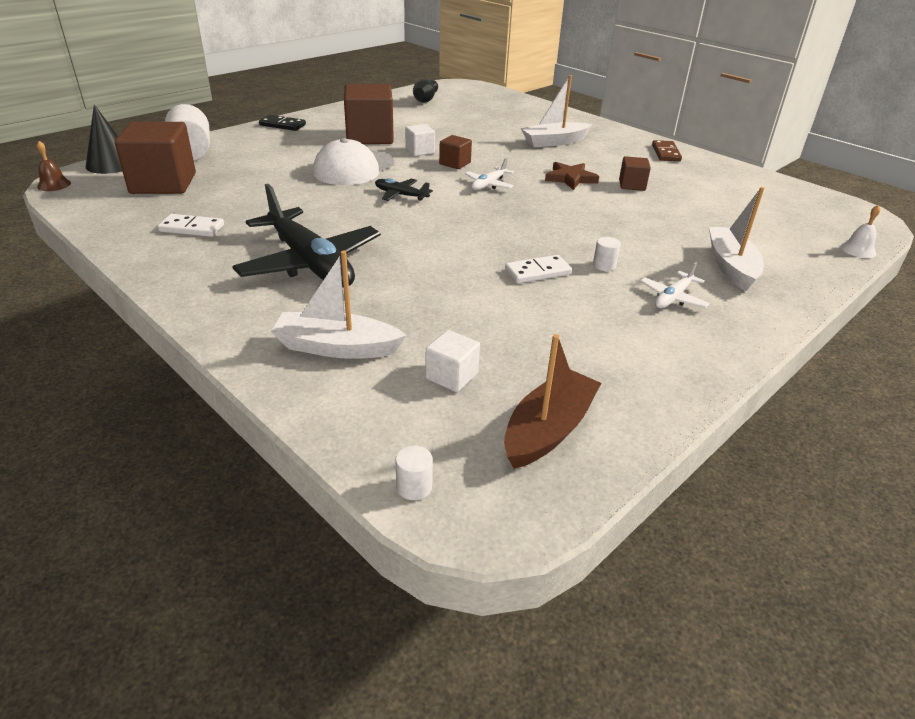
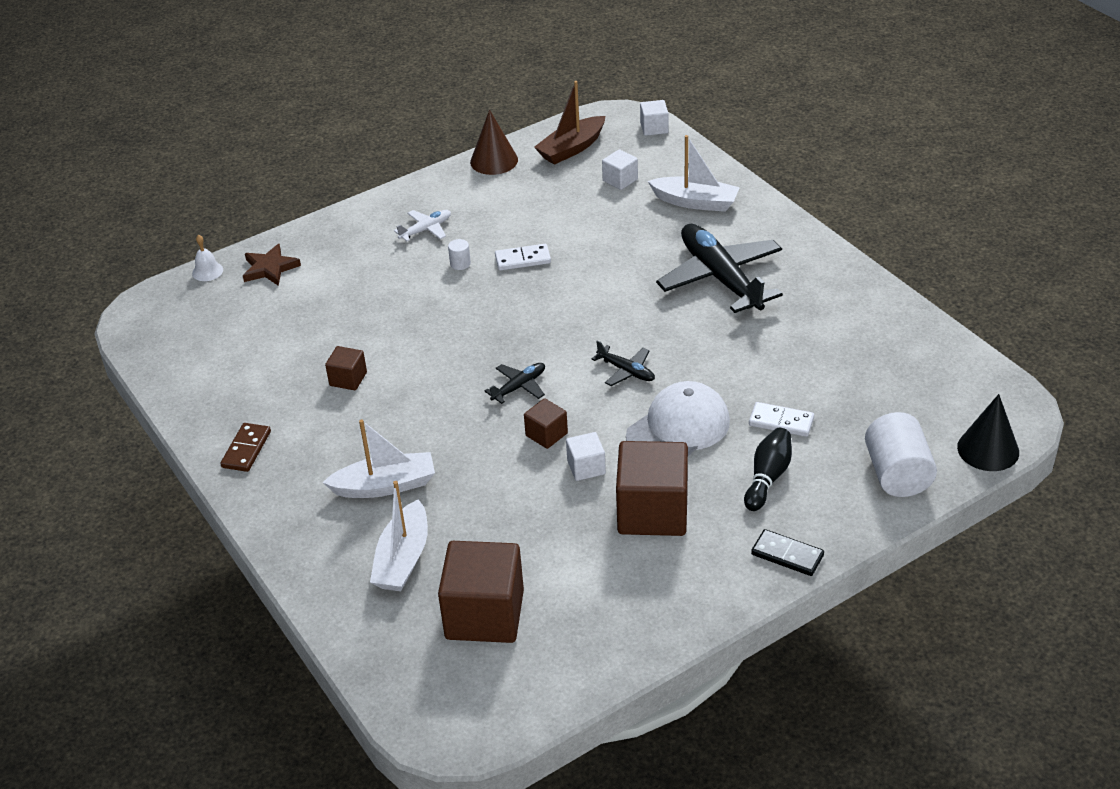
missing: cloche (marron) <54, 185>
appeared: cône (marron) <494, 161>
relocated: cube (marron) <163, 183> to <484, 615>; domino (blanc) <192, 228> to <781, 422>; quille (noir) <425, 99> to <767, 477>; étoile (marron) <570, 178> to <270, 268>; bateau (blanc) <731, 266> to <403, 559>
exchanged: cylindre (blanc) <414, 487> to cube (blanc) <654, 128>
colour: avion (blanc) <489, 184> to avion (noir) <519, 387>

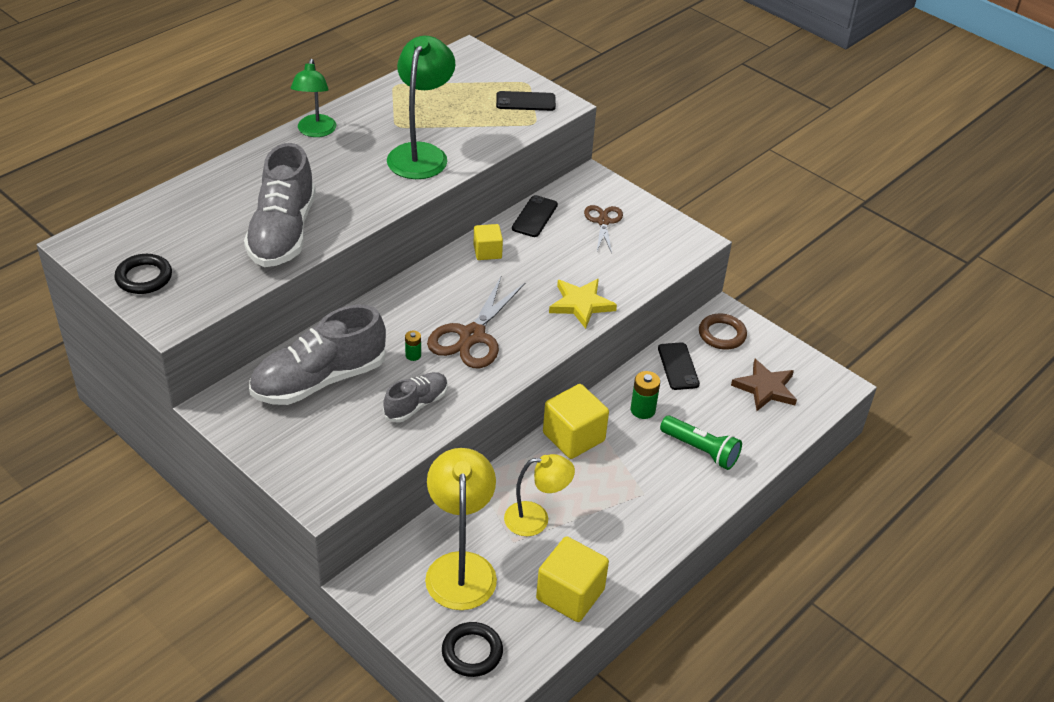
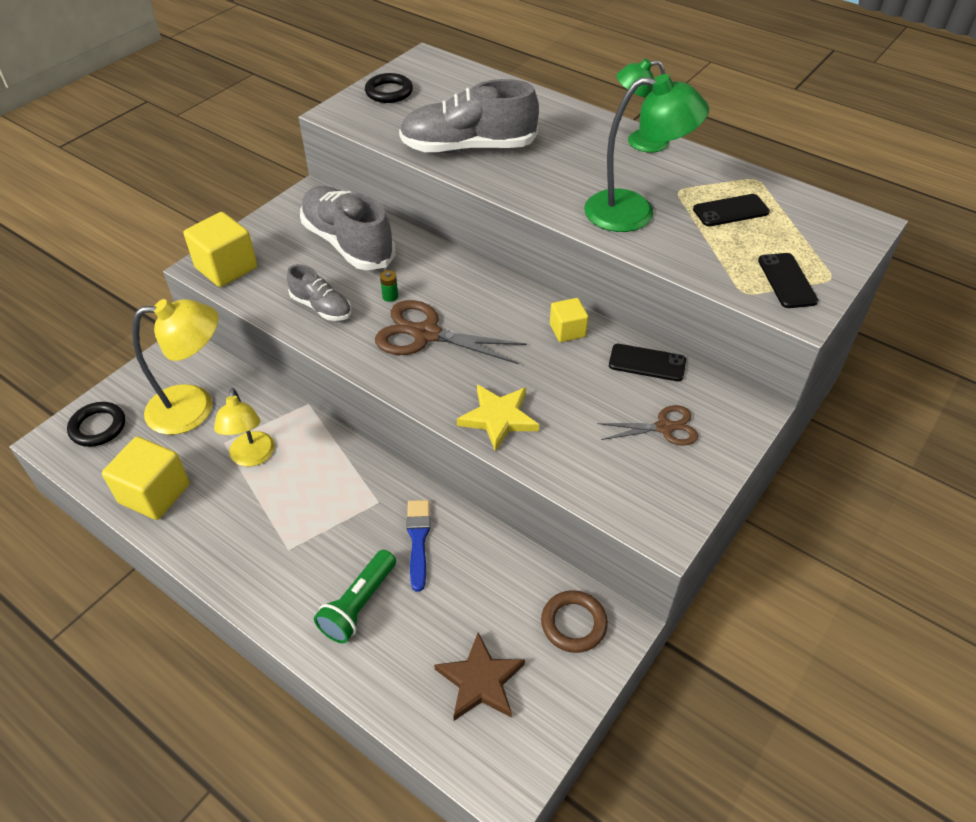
relocated: cube (jaune) <573, 437> to <226, 268>; téléphone (noir) <678, 366> to <730, 211>
exchanged: pile (vert) <642, 410> to pinceau (bleu) <418, 540>

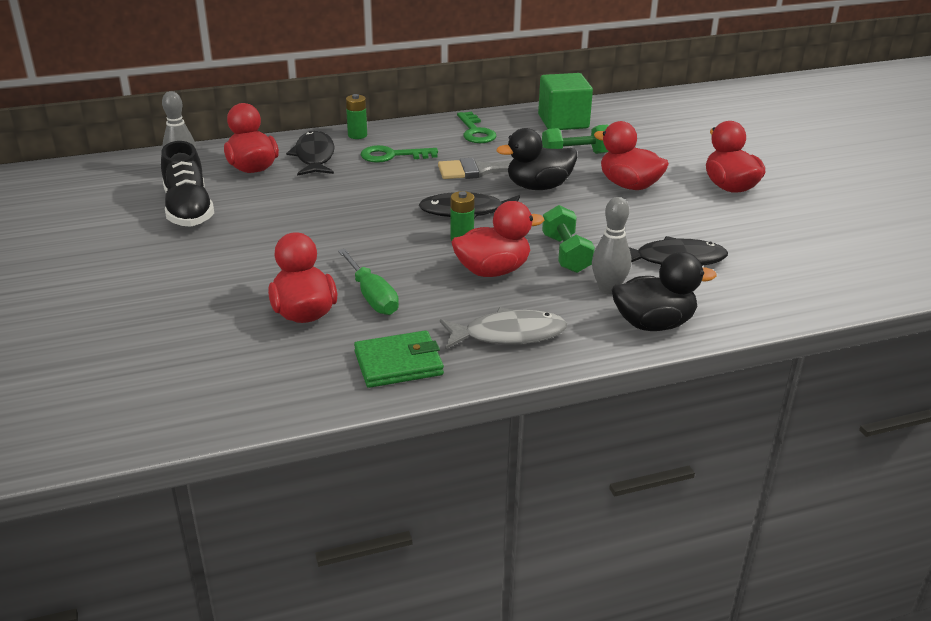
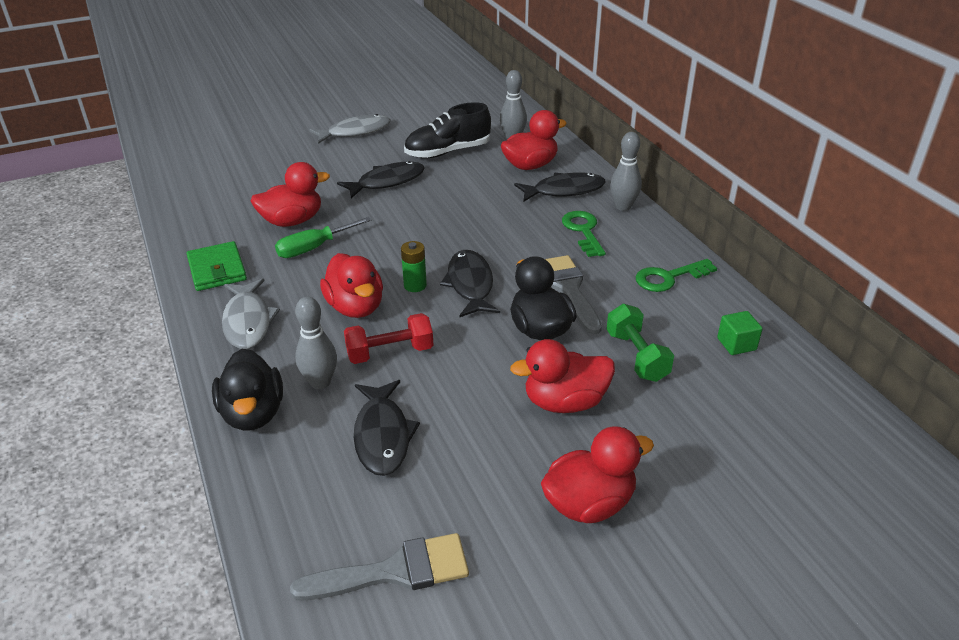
appeared: pinceau (gris) <395, 571>; poisson (gris) <355, 132>; poisson (noir) <387, 182>
exchanged: pile (vert) <357, 135> to quille (gris) <623, 206>
colour: haltère (vert) <566, 254> to haltère (rouge) <390, 352>
spun: canard (rouge) <629, 185> = <564, 402> 135 degrees counterclockwise
size: cube (vert) <563, 122> = <736, 344> x0.52

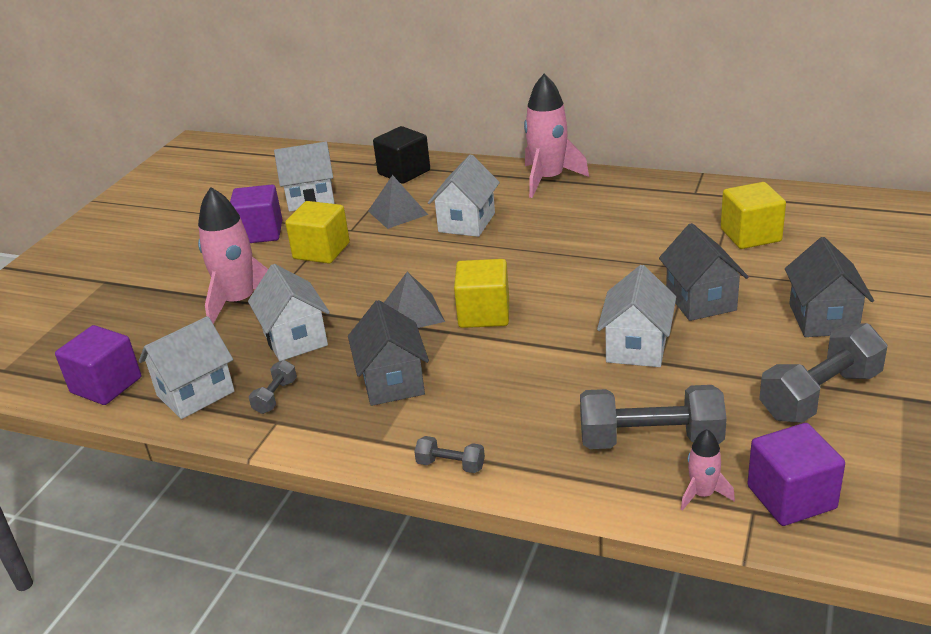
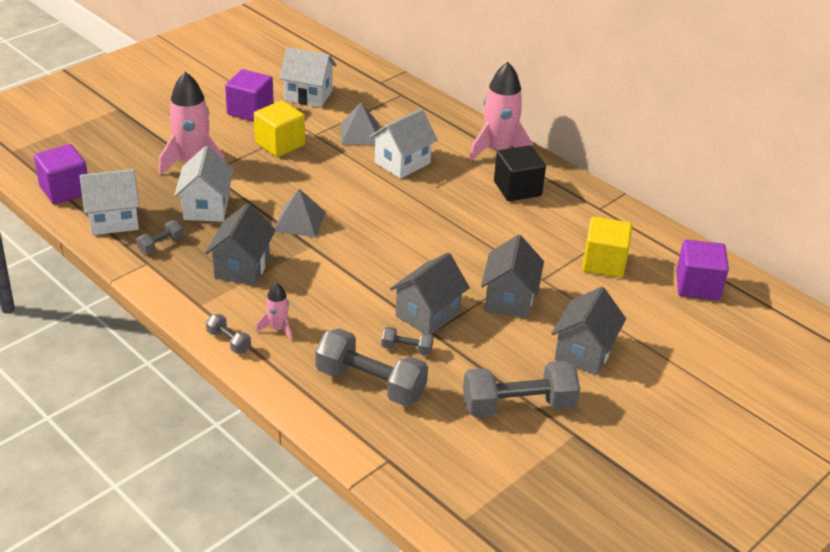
missing: cube (jaune) <484, 314>
appeared: haltère (gris) <406, 349>
relocated: cube (noir) <404, 172> to <517, 189>; fusée (rose) <702, 494> to <278, 328>; cube (violet) <791, 497> to <697, 286>
colour: maison (blanc) <636, 347> to maison (gris) <427, 314>

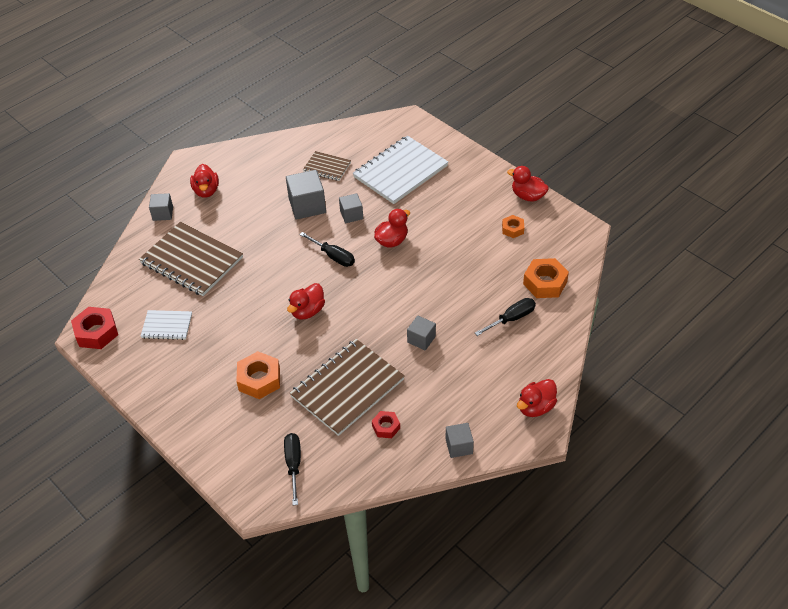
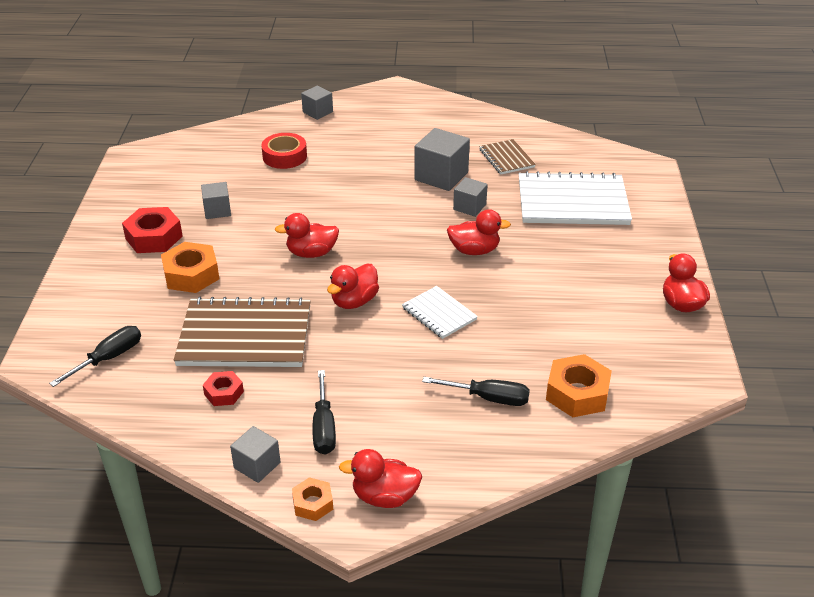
relocated: écrou (rouge) <96, 332> to <154, 237>; carnet (blanc) <167, 326> to <439, 314>; canard (rouge) <206, 191> to <354, 301>; tournevis (noir) <333, 256> to <324, 427>; cube (gris) <421, 339> to <217, 210>; écrou (orange) <512, 229> to <313, 503>
exchanged: carnet (marron) <191, 261> to ruban adhésif (rouge) <284, 156>

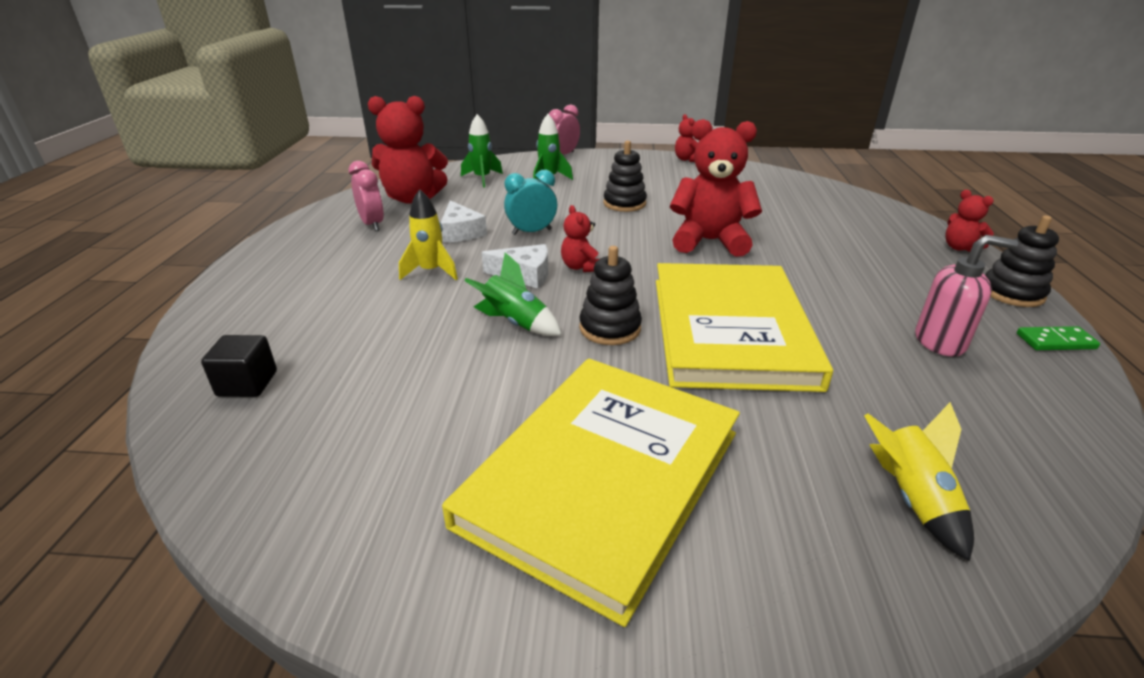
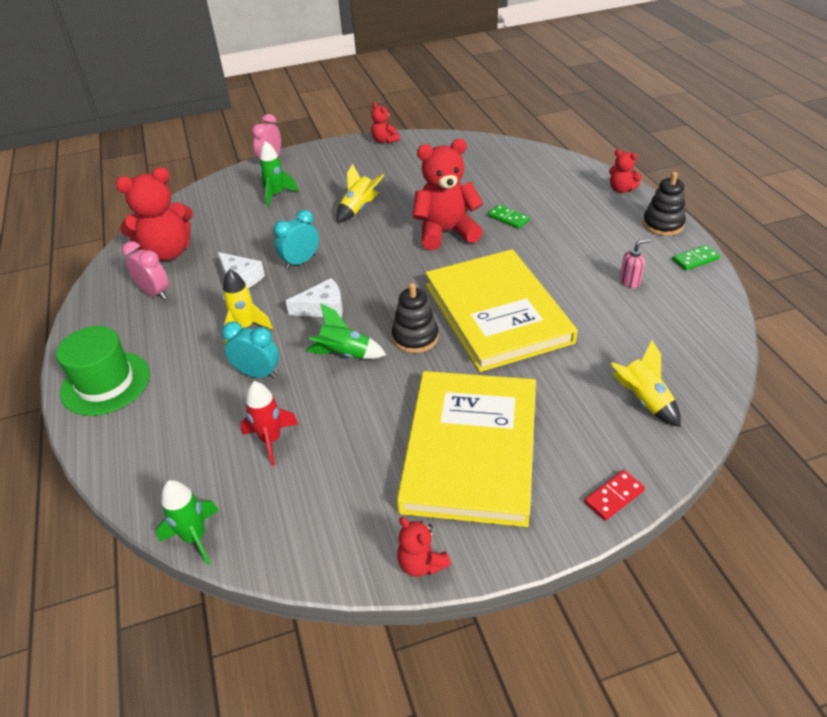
missing: cube (noir) <247, 383>
appeared: chapeau (vert) <105, 383>; réveil (turquoise) <258, 374>; fusée (rouge) <271, 440>; domino (vert) <508, 218>; domino (rouge) <614, 496>
relocated: fusée (vert) <482, 179> to <195, 537>; ours en peluche (rouge) <581, 267> to <421, 563>
exchanged: jouet à empiler (noir) <624, 203> to fusée (jaune) <359, 209>
size: distributeur de savon (rose) <940, 342> = <630, 281> x0.62

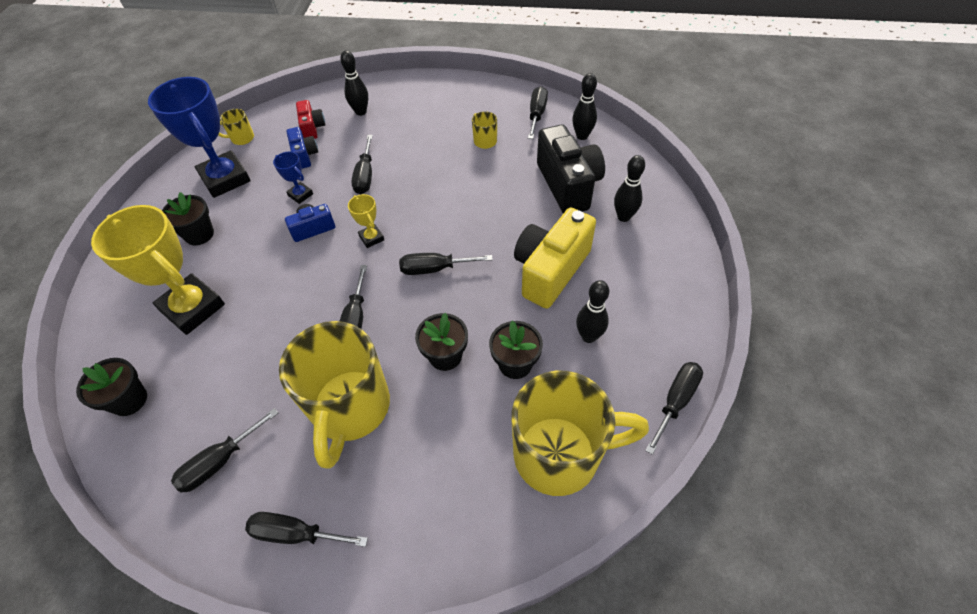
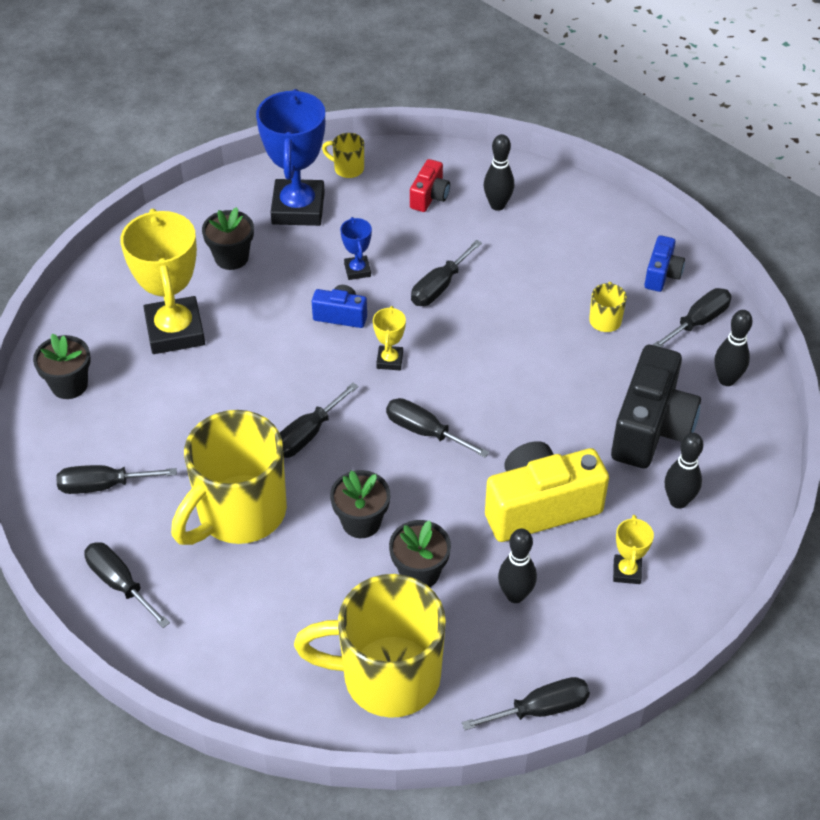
appeared: trophée (jaune) <626, 571>
relocated: appareil photo (bleu) <305, 155> to <662, 274>
spun: tasse (jaune) <560, 454> = <386, 676> 150 degrees clockwise

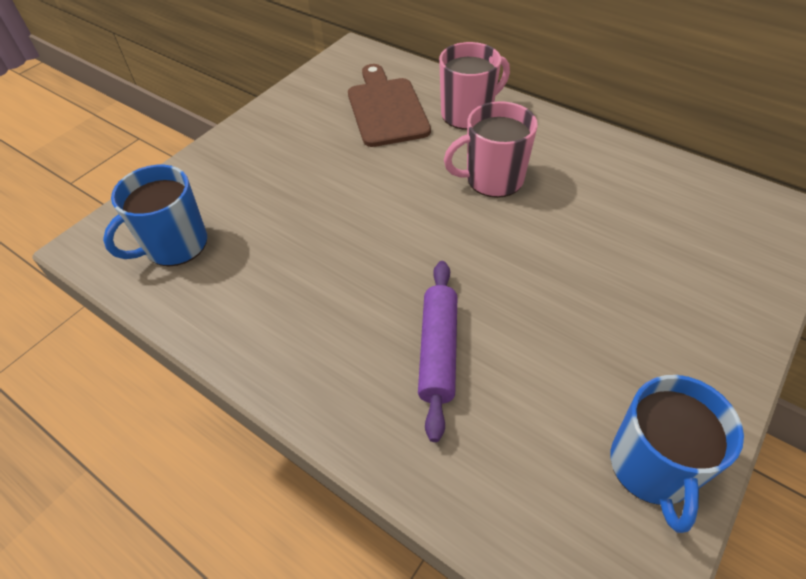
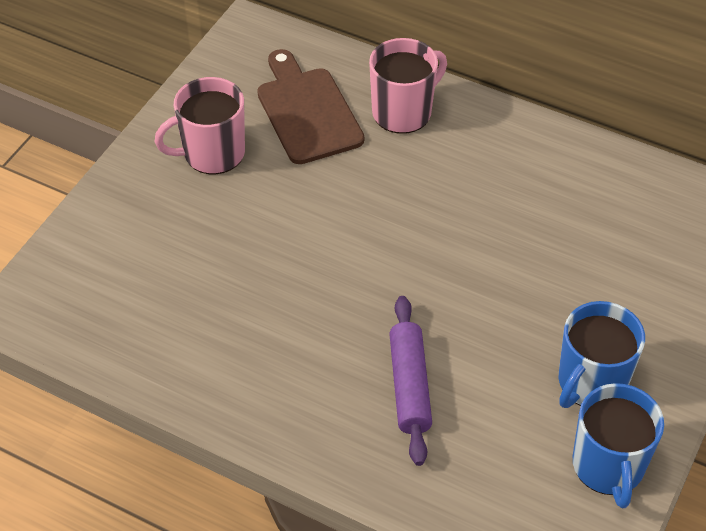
relocated: tasse (bleu) <175, 245> to <591, 382>; tasse (rose) <493, 179> to <212, 153>

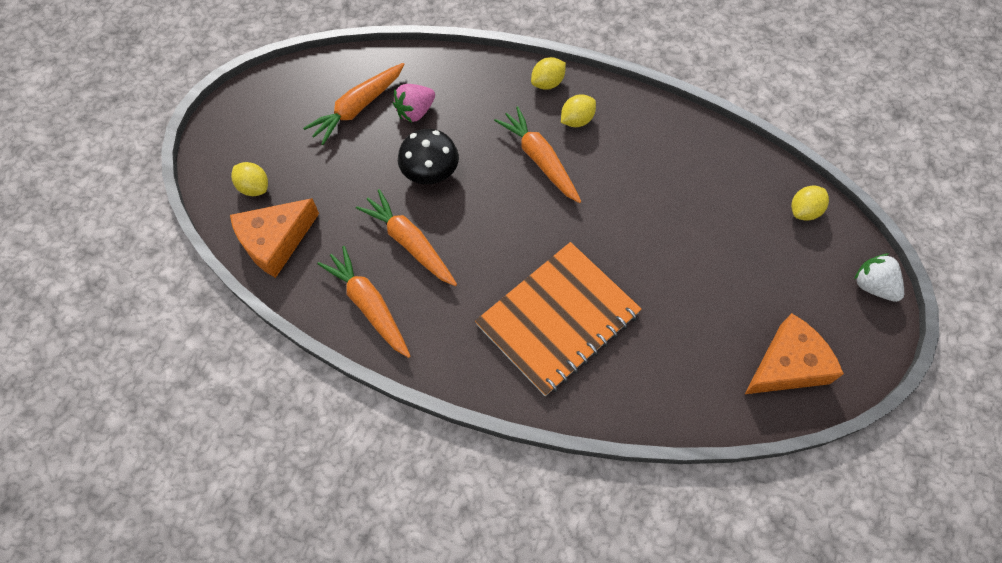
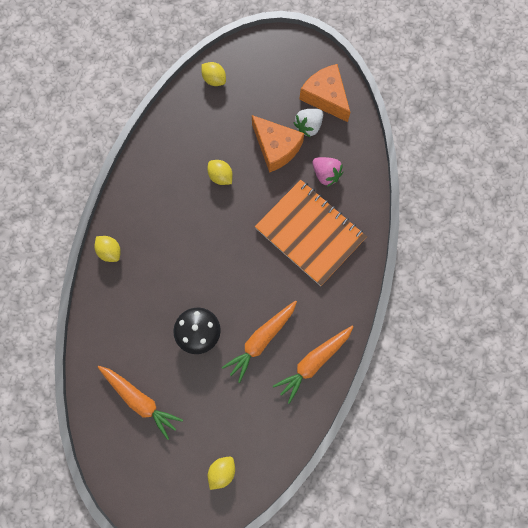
missing: carotte (orange) <539, 159>
relocated: fromage (orange) <275, 241> to <276, 147>; fraise (rose) <415, 112> to <326, 175>; citron (jaune) <576, 120> to <220, 177>; fraise (blanc) <872, 285> to <308, 126>

